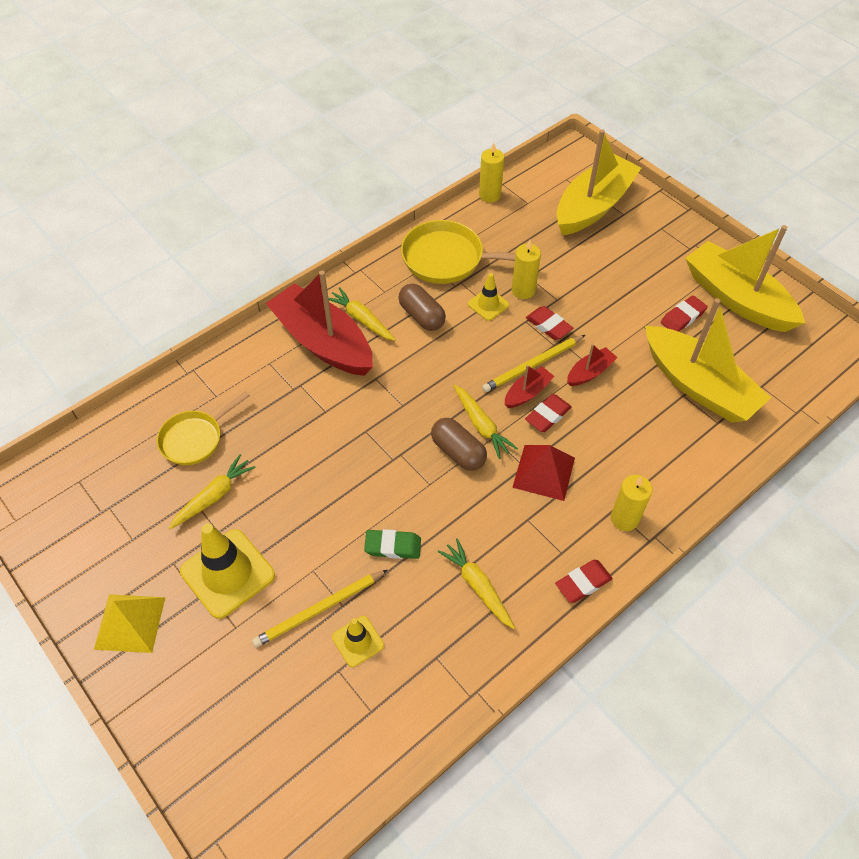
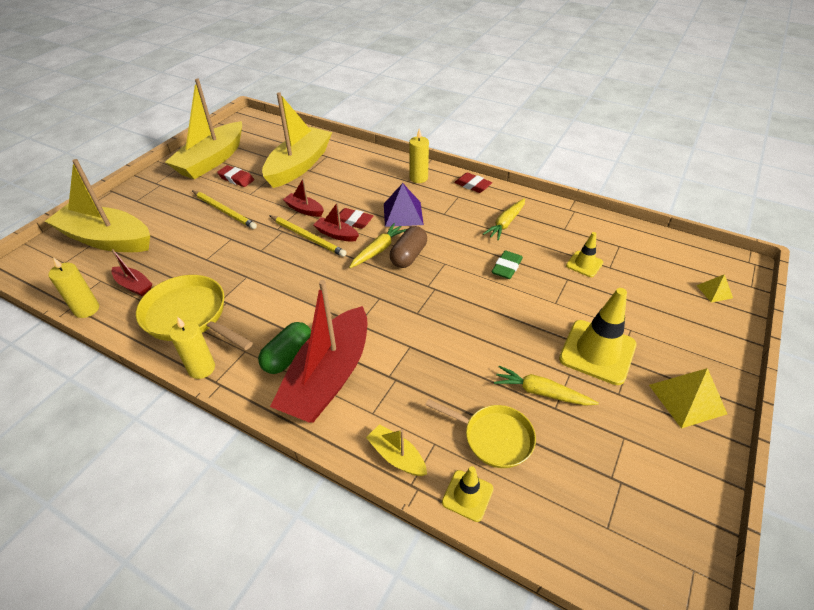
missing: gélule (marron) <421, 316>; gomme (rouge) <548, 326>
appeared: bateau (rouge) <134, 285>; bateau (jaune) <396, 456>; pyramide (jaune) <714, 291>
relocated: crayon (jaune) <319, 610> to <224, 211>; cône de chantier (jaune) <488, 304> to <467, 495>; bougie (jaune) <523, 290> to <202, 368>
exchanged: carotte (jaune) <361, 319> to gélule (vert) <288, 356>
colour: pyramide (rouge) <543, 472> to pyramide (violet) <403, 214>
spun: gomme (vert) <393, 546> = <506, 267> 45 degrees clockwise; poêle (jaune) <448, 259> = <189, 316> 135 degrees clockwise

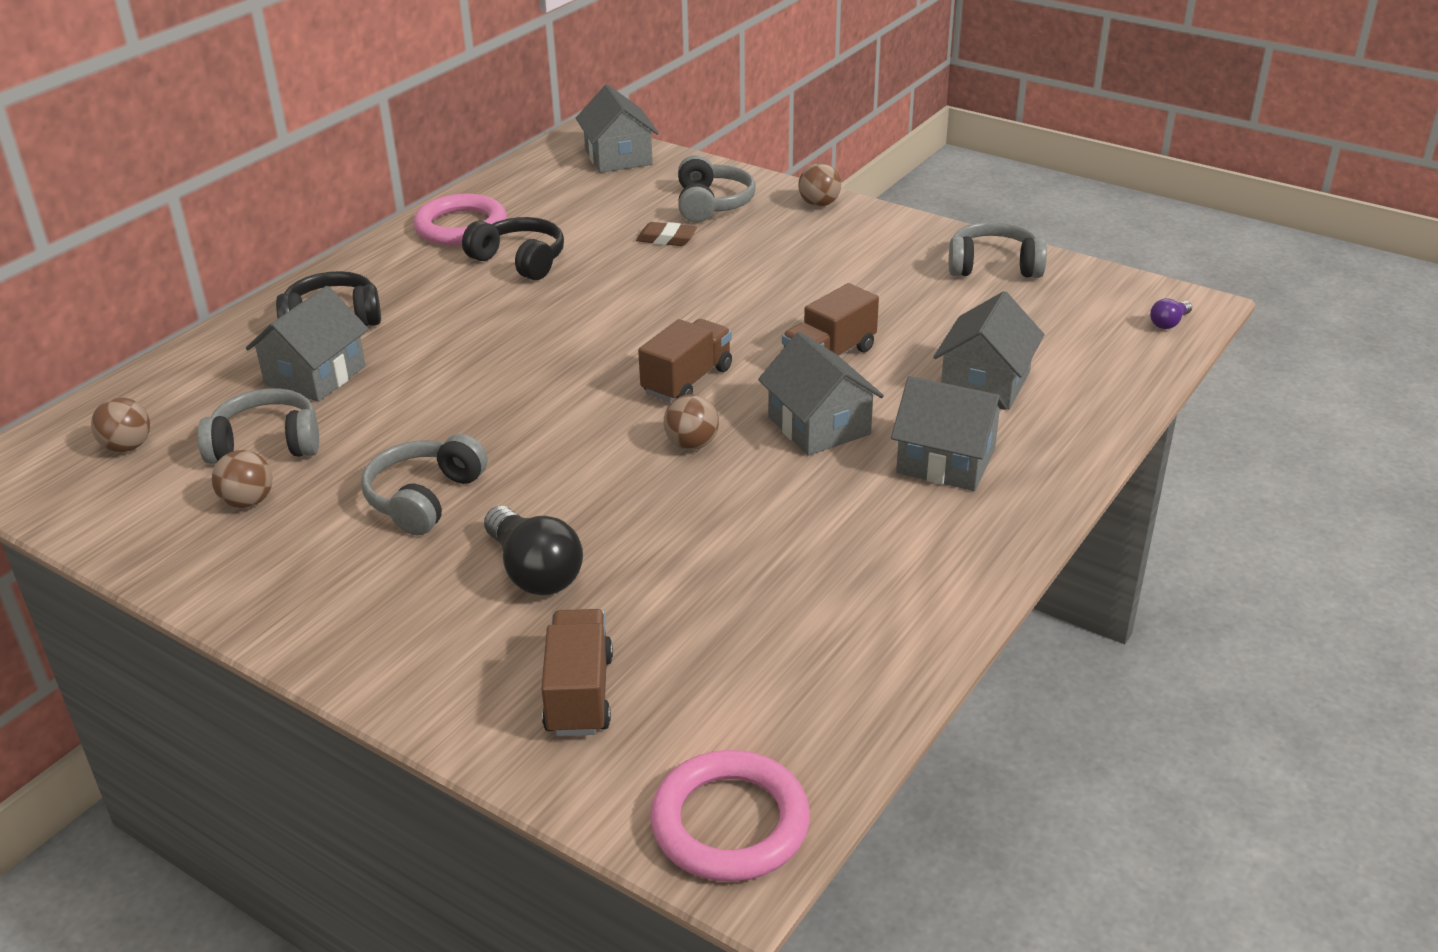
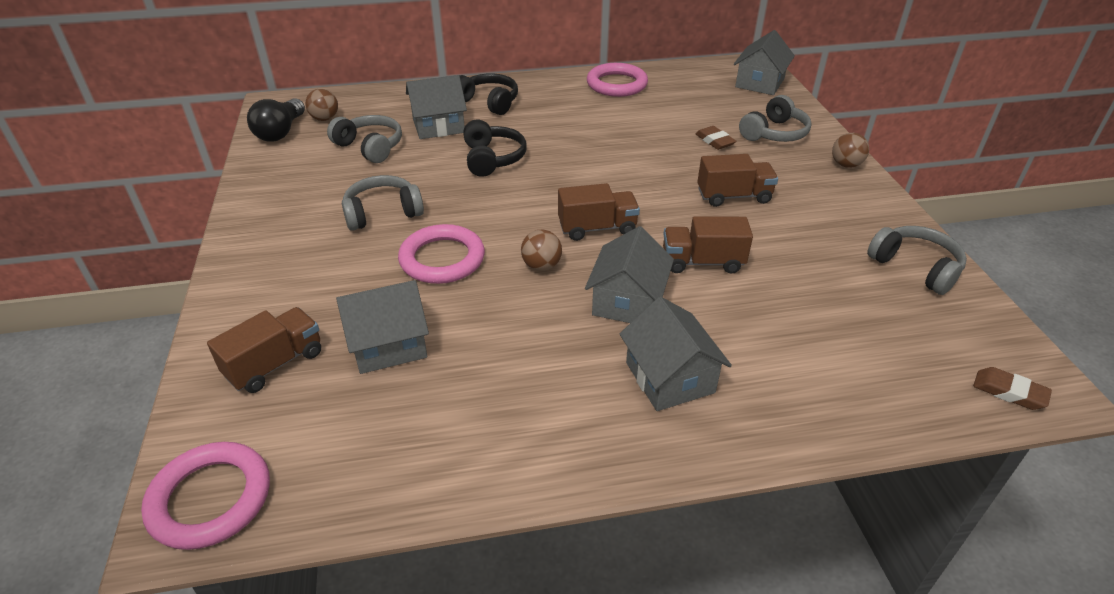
missing: balle (marron) <248, 502>
appeared: anneau (rose) <442, 259>; camion (marron) <733, 196>
relocated: casque audio (noir) <520, 261> to <492, 159>; ampoule (noir) <534, 572> to <280, 132>; maison (gris) <985, 383> to <388, 344>
exchanged: ampoule (violet) <1169, 323> to gomme (marron) <1009, 392>

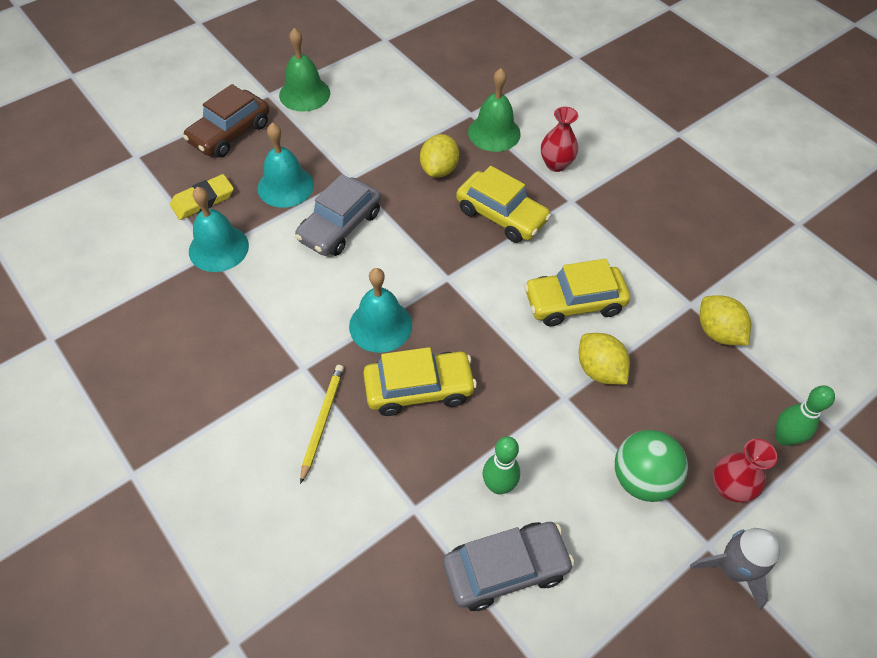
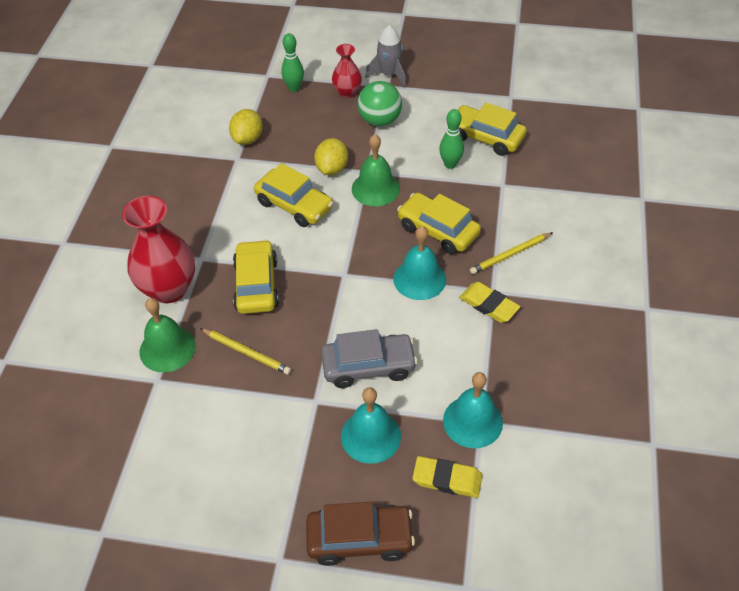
appeared: gomme (jaune) <488, 305>
relocated: cloche (vert) <304, 94> to <375, 188>
exchanged: citron (jaune) <439, 169> to crayon (jaune) <246, 352>
colour: voiture (gris) <505, 569> to voiture (jaune) <486, 137>
size: vase (rouge) <556, 164> = <169, 289> x1.80

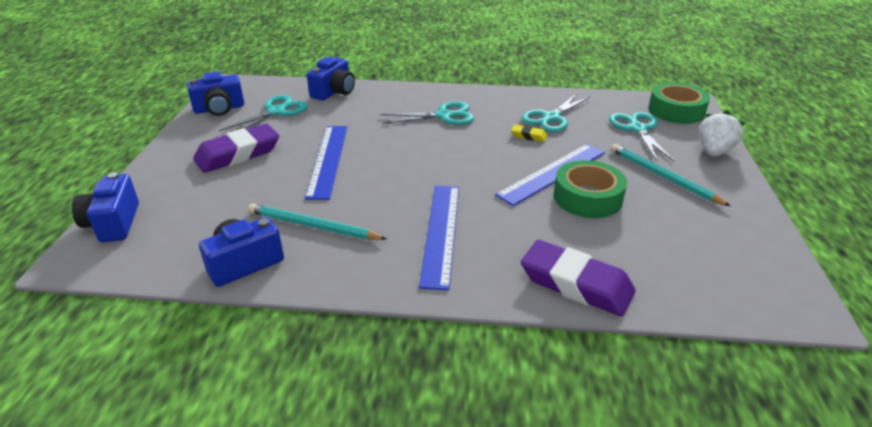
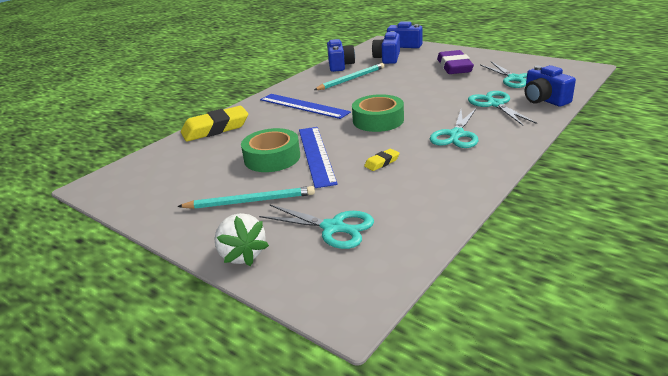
missing: règle (bleu) <328, 160>
relocated: appareil photo (bleu) <219, 109> to <387, 58>; ciseaux (turquoise) <551, 118> to <495, 104>; ruban adhésif (vert) <676, 111> to <378, 120>
colour: gomme (violet) <576, 284> to gomme (jaune) <215, 129>

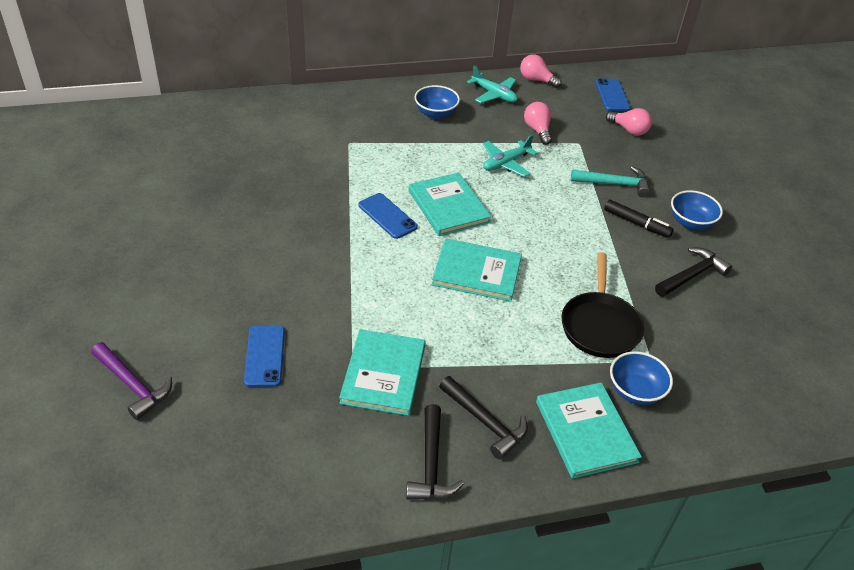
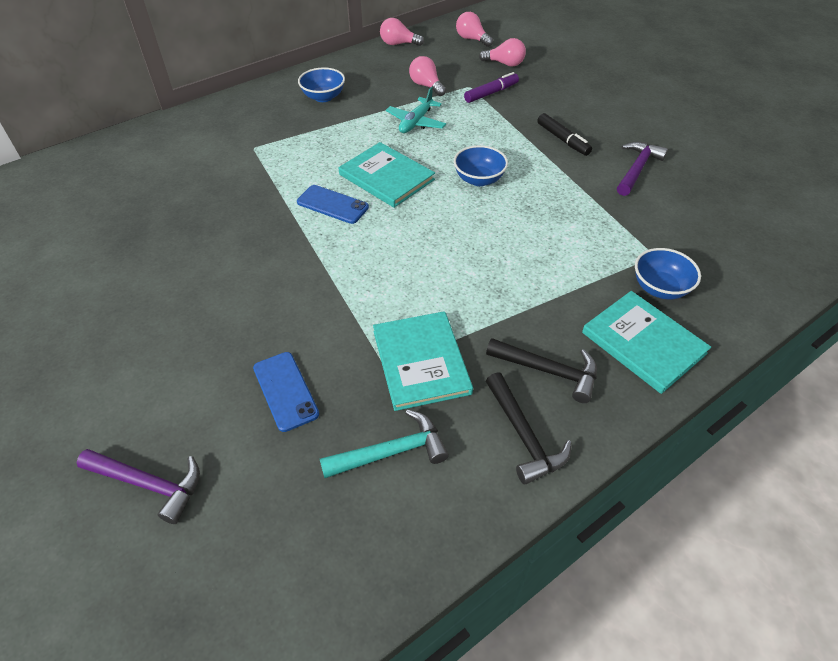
missing: livre (turquoise) <476, 272>; avion (turquoise) <494, 94>; poêle (noir) <600, 325>
appeared: feutre (violet) <491, 93>
relocated: marteau (turquoise) <614, 184> to <391, 452>; bol (bleu) <691, 222> to <479, 179>
exchanged: téléphone (bleu) <612, 95> to ampoule (rose) <472, 39>
colour: marteau (noir) <691, 275> to marteau (violet) <637, 169>
spun: feutre (noir) <636, 223> = <562, 140> 45 degrees clockwise

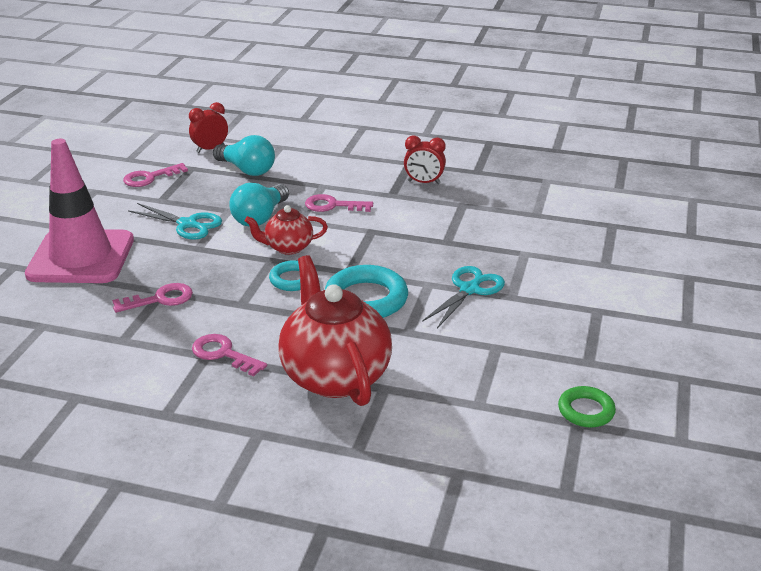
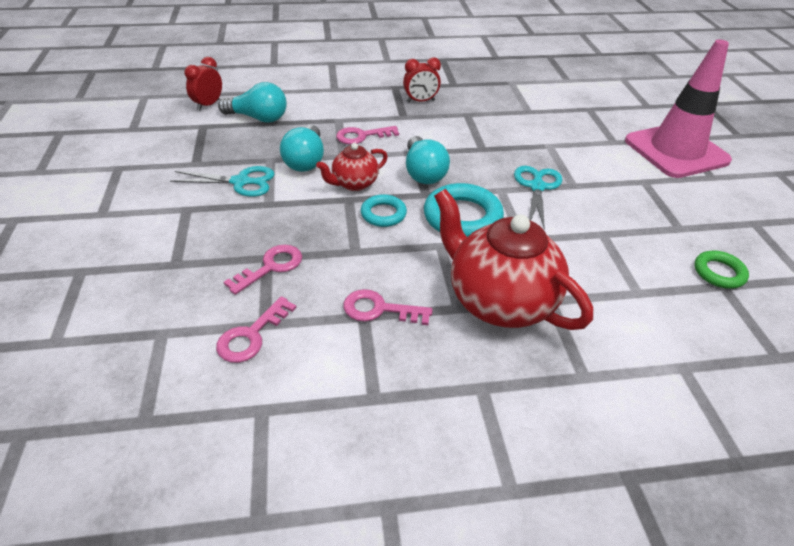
appeared: ampoule (turquoise) <423, 173>
relocated: cône de chantier (rose) <81, 257> to <676, 151>; clé (rose) <150, 178> to <251, 335>

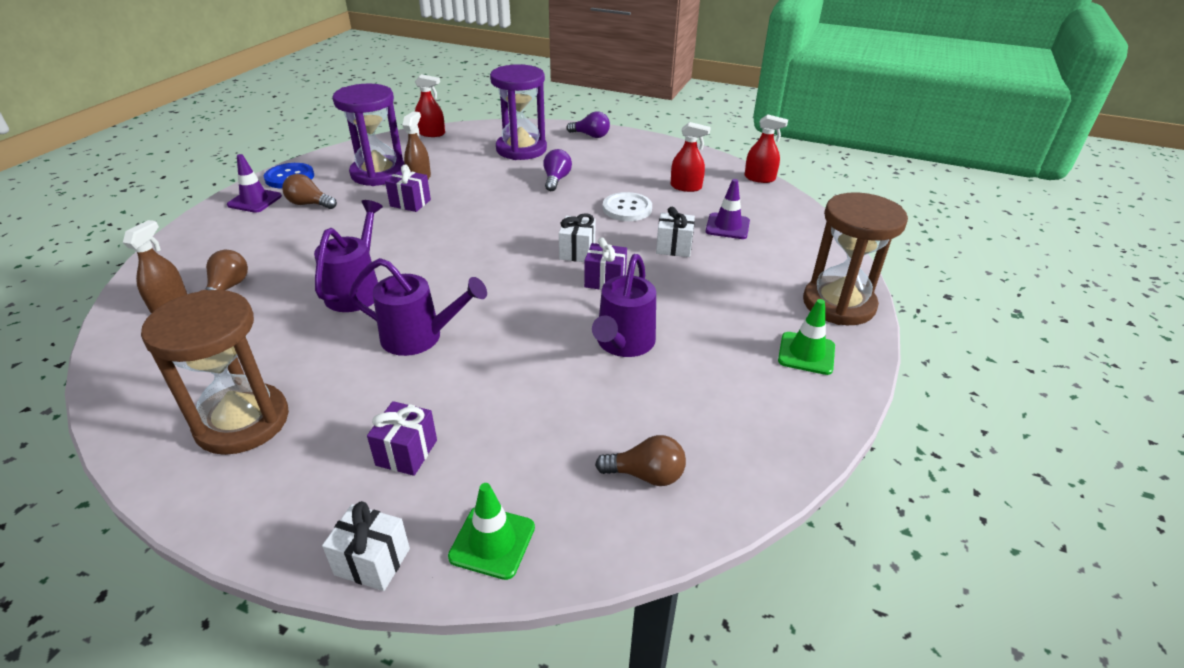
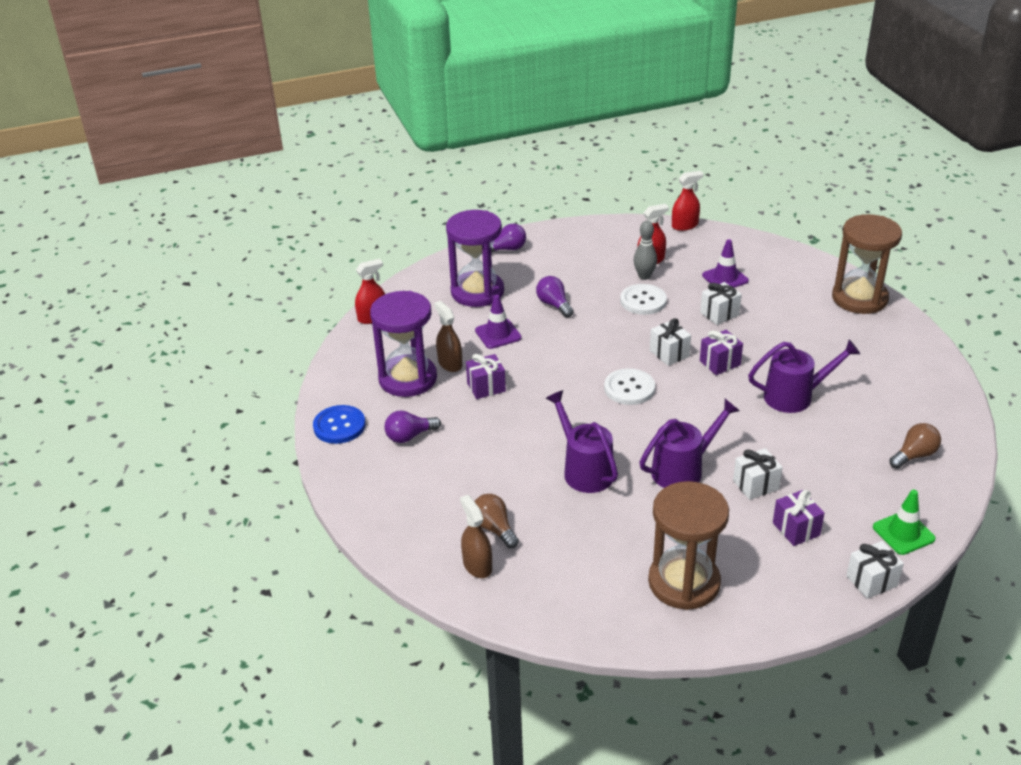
missing: cône de chantier (vert) <806, 353>
appeared: bouton (blanc) <629, 388>; quille (gris) <644, 276>; cadeau (blanc) <755, 485>
relocated: cône de chantier (violet) <255, 201> to <498, 334>
colour: ampoule (marron) <309, 204> to ampoule (violet) <409, 436>
spun: arrosoir (violet) <623, 344> = <795, 396> 75 degrees counterclockwise

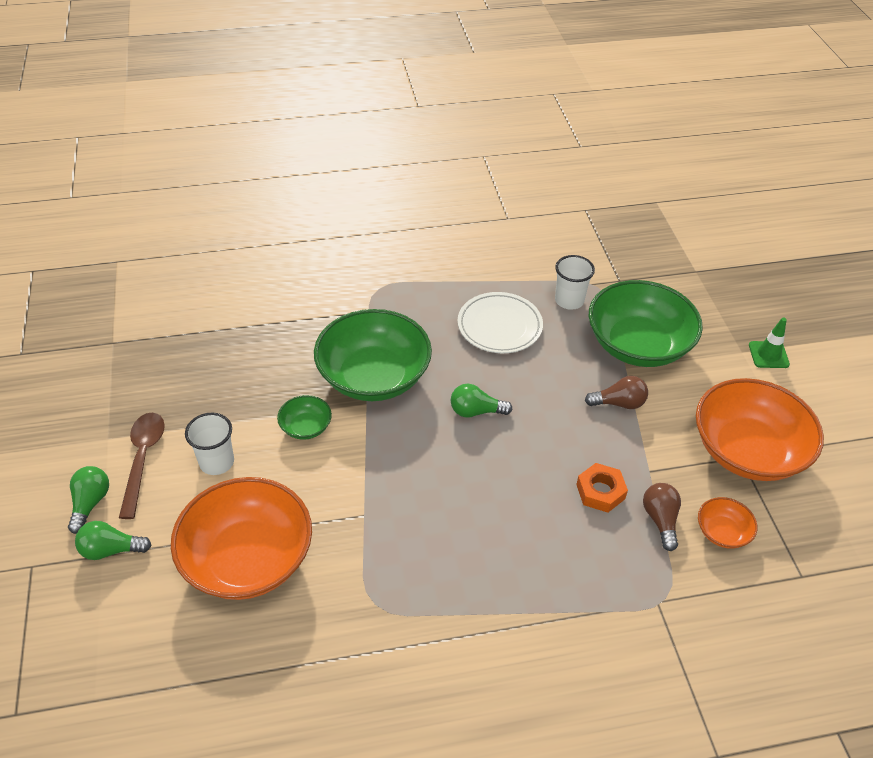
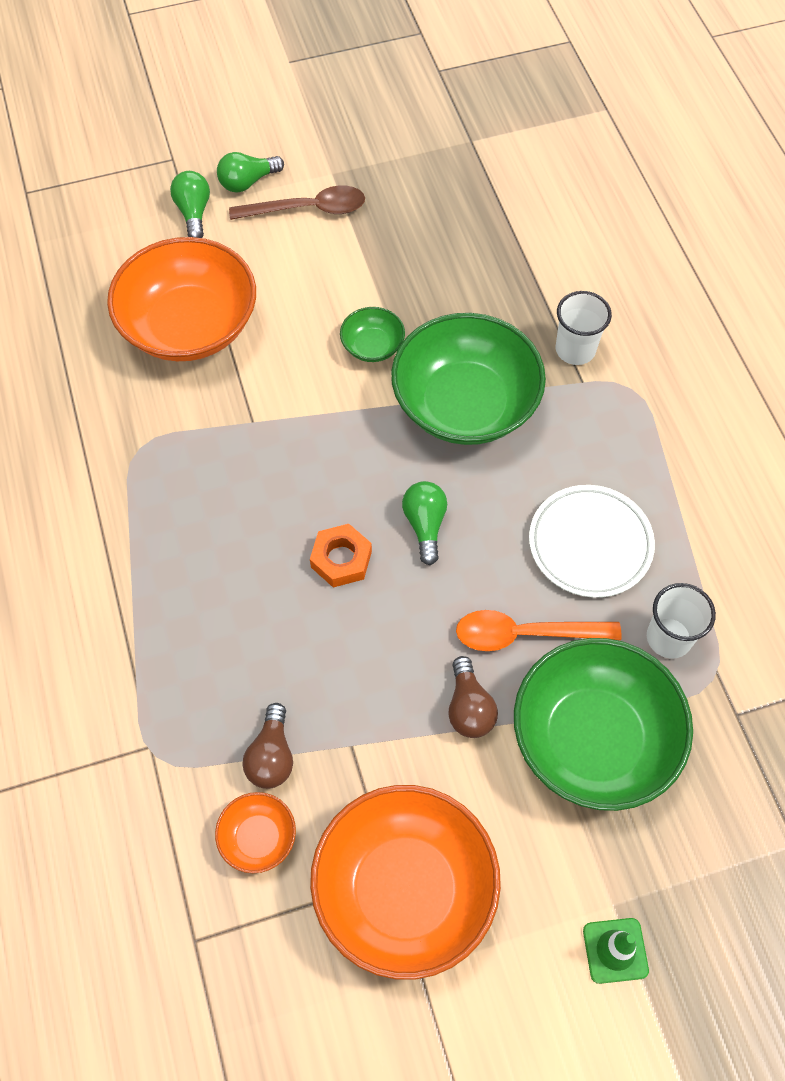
appeared: cuillère (orange) <525, 634>
relocated: gobelet (blanc) <217, 462> to <575, 350>; écrou (orange) <600, 491> to <341, 559>
spun: ampoule (vert) <90, 503> = <247, 182> 150 degrees clockwise; ampoule (marron) <660, 520> = <271, 756> 105 degrees clockwise

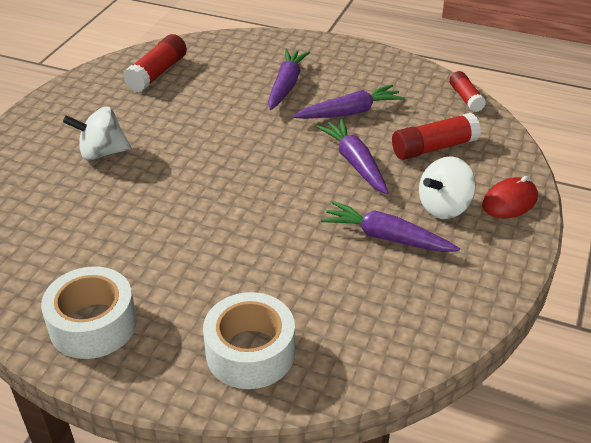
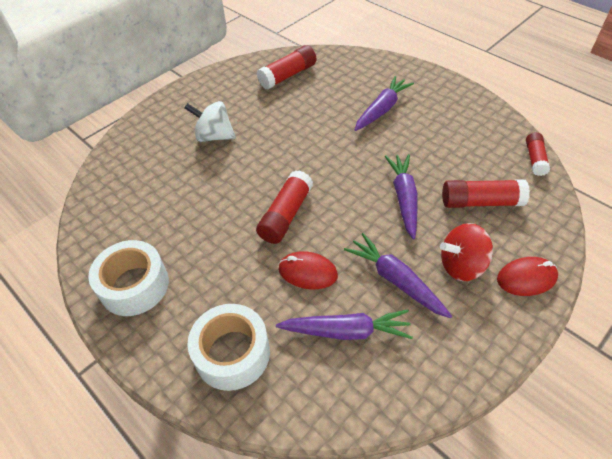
appeared: bâton de colle (rouge) <286, 215>; souris (rouge) <307, 272>
relocated: carotte (violet) <350, 112> to <346, 331>
colour: toupie (blanc) <444, 207> to toupie (rouge) <461, 265>

